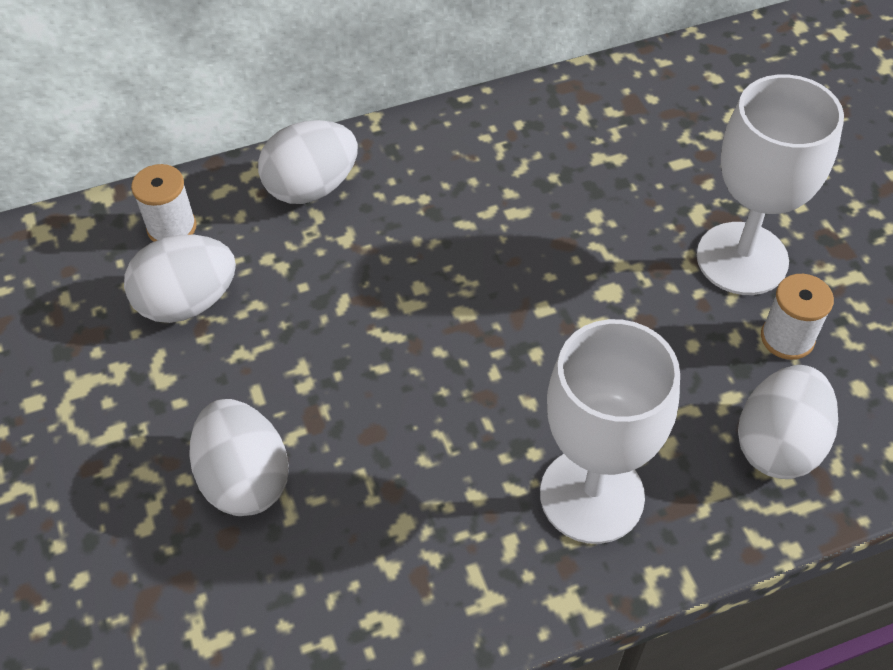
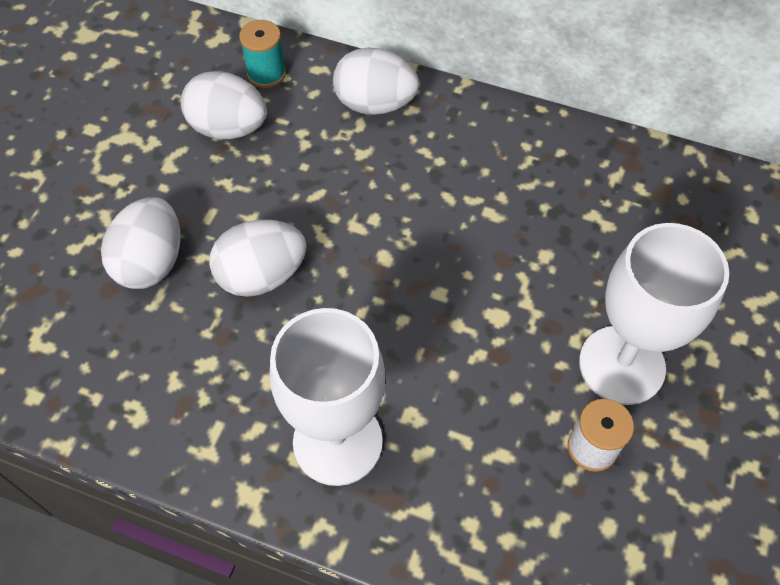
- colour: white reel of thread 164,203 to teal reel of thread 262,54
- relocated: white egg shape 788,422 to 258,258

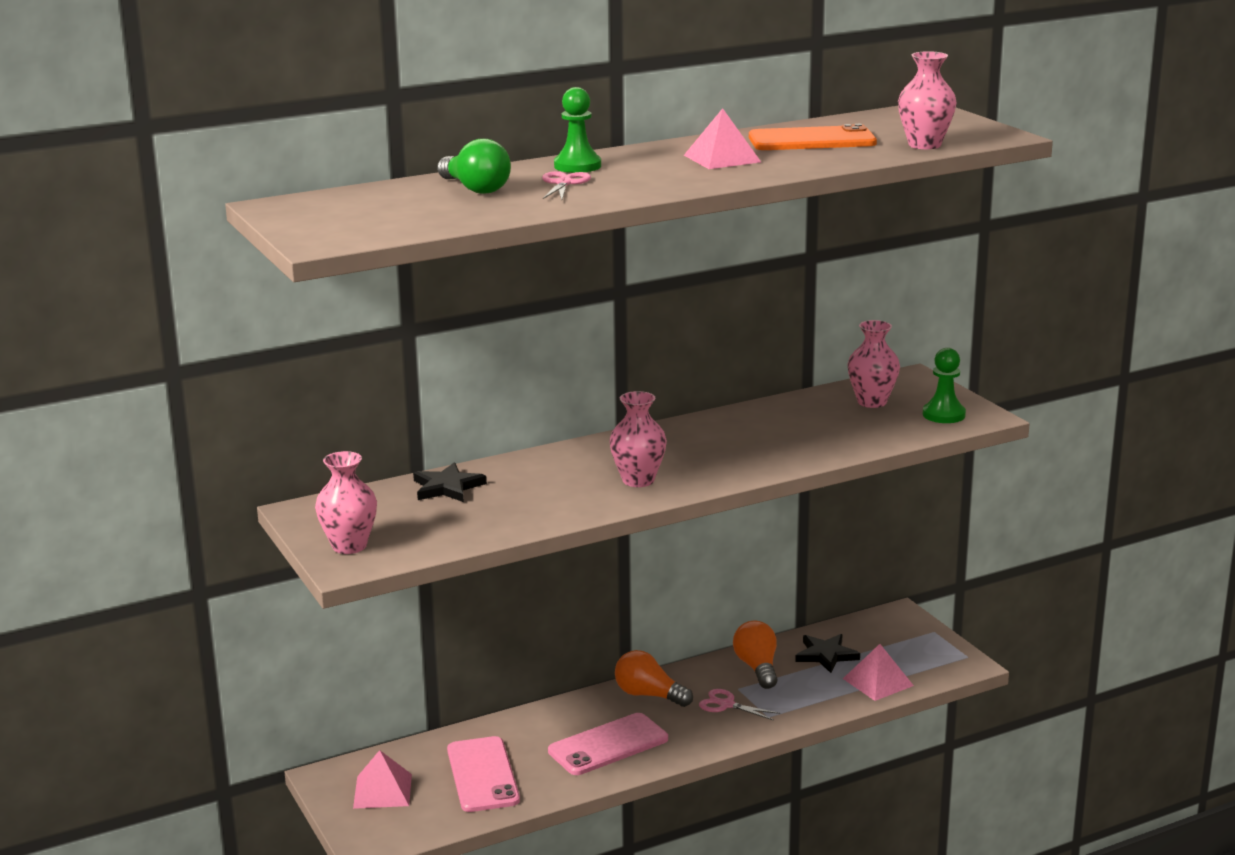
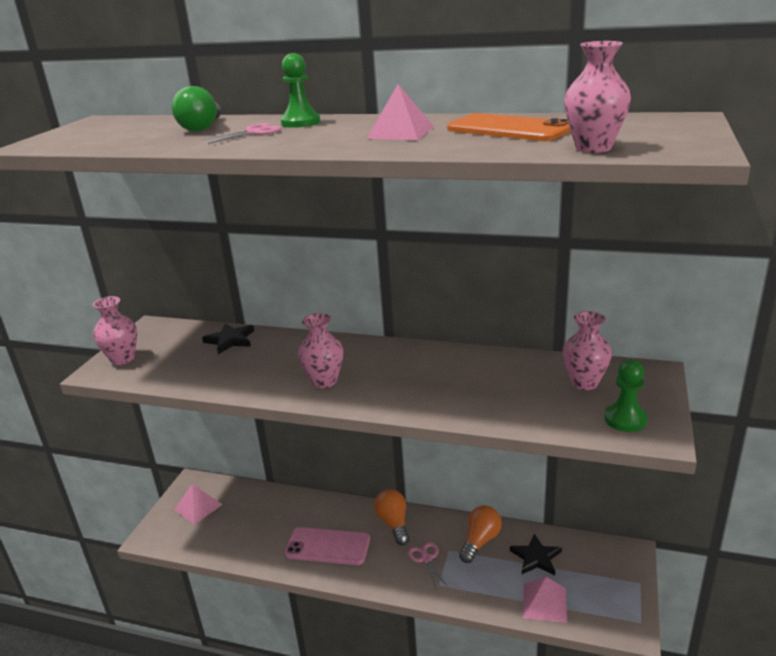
- missing: rose-pink mobile phone 483,774

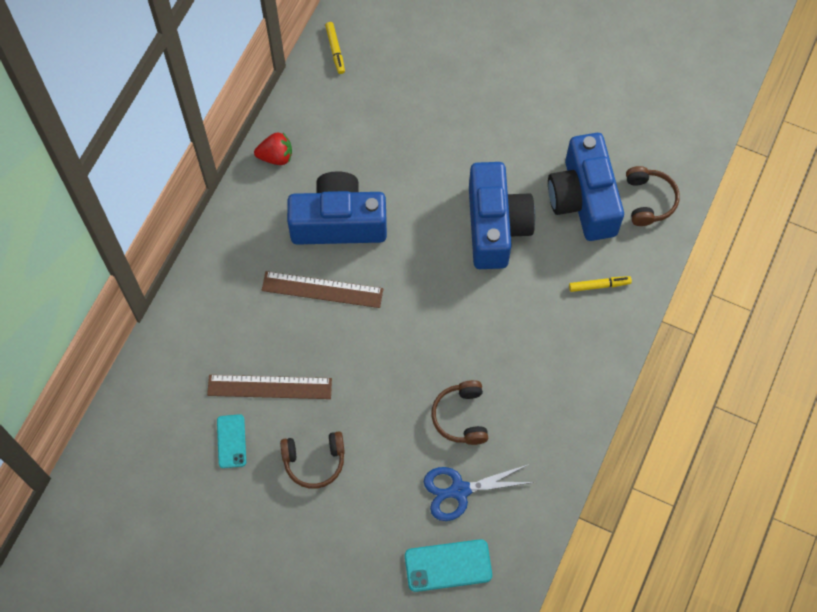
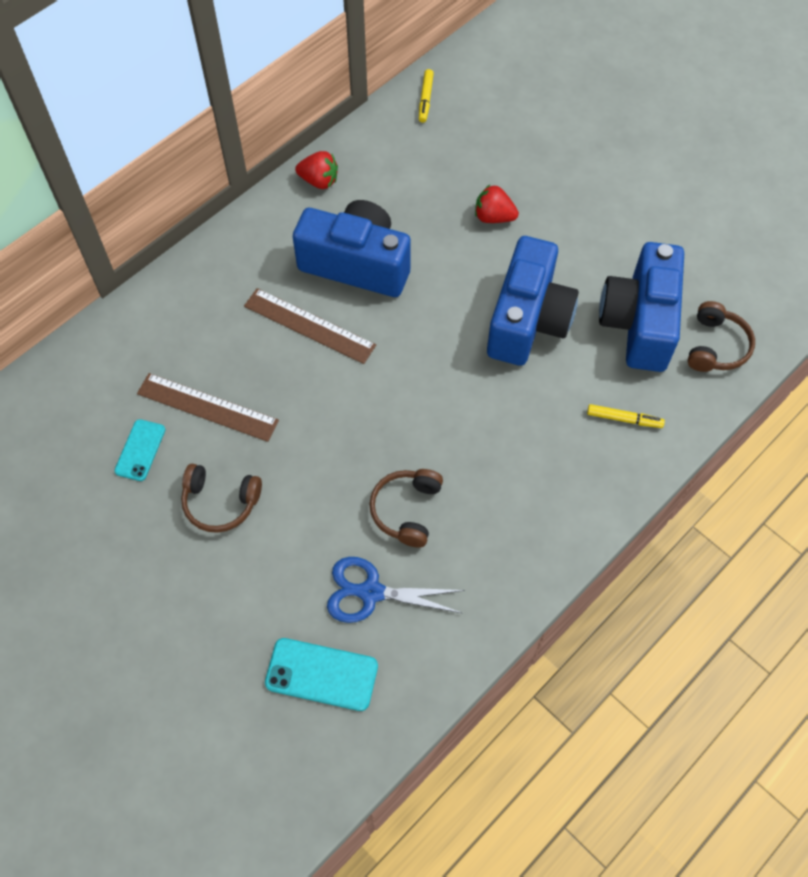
- appeared: crimson berry 497,204

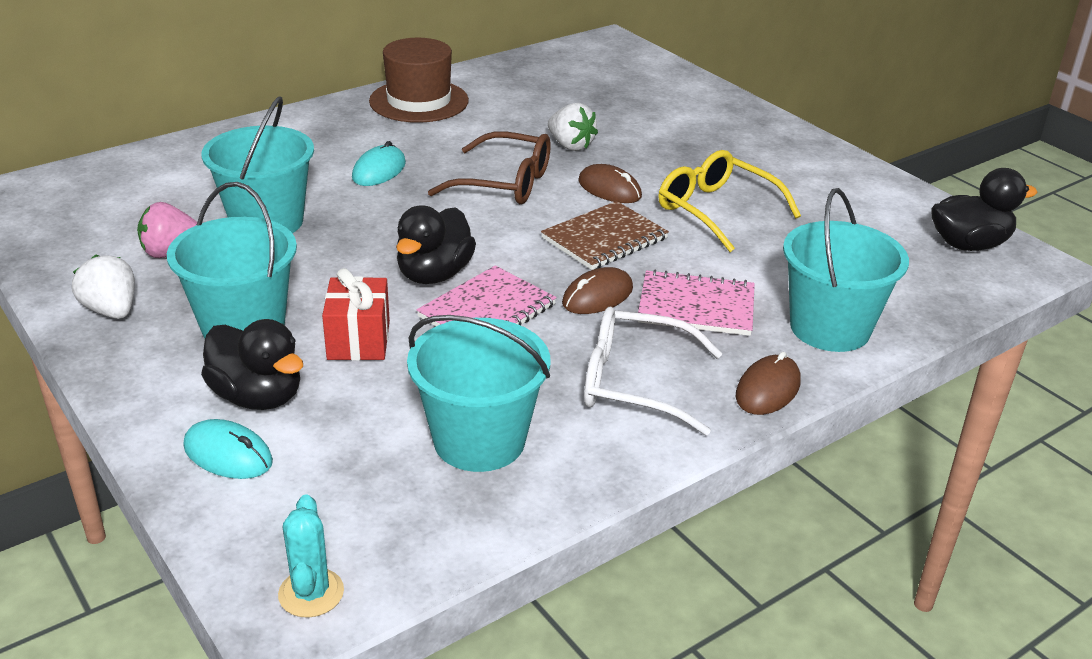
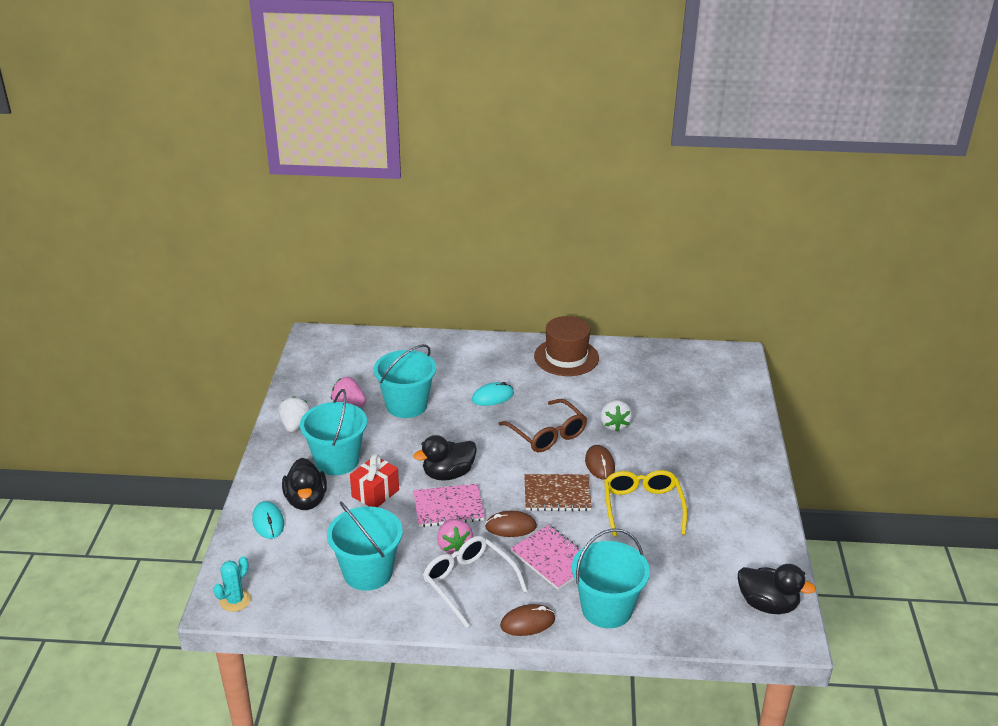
- appeared: rose-pink berry 455,536

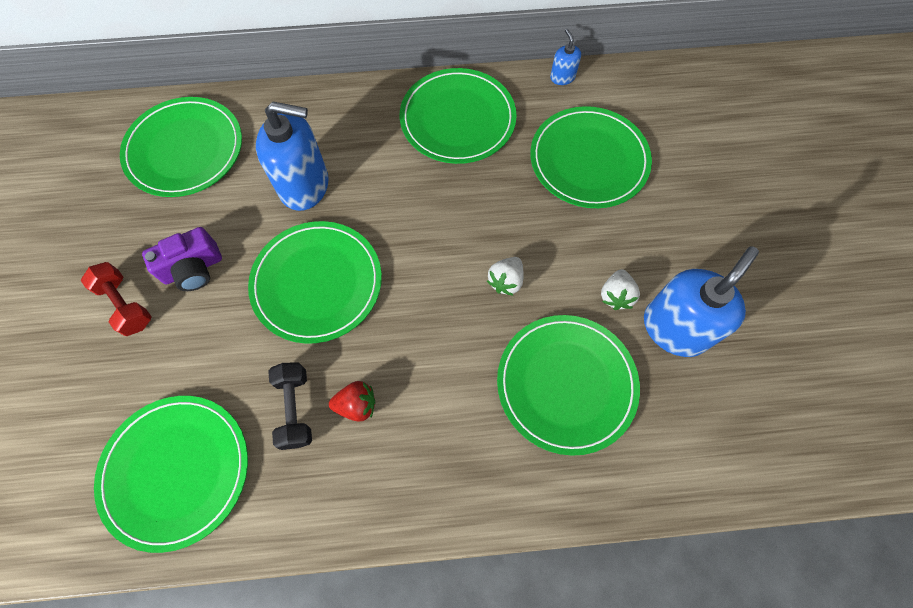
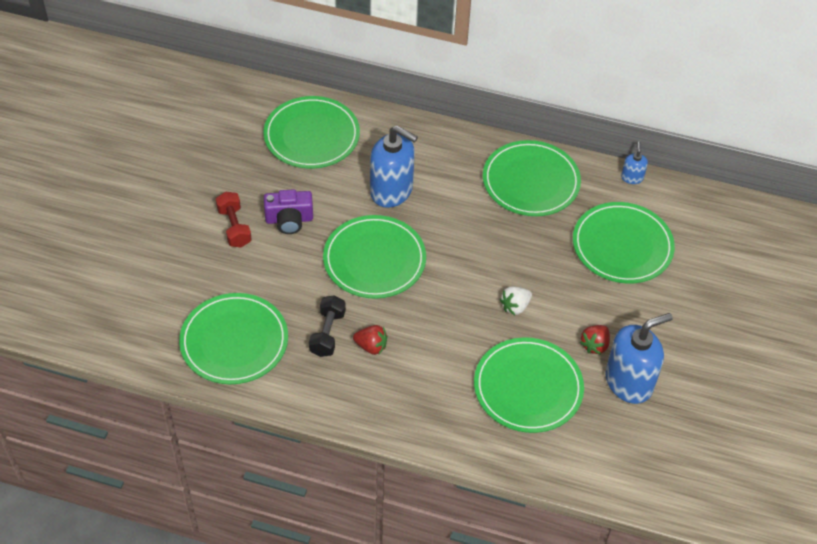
- colour: white berry 620,289 to crimson berry 595,339

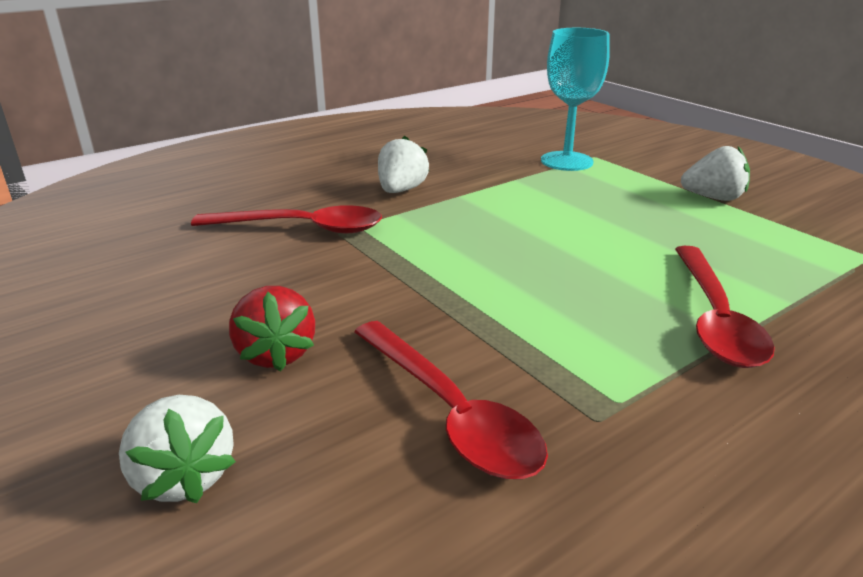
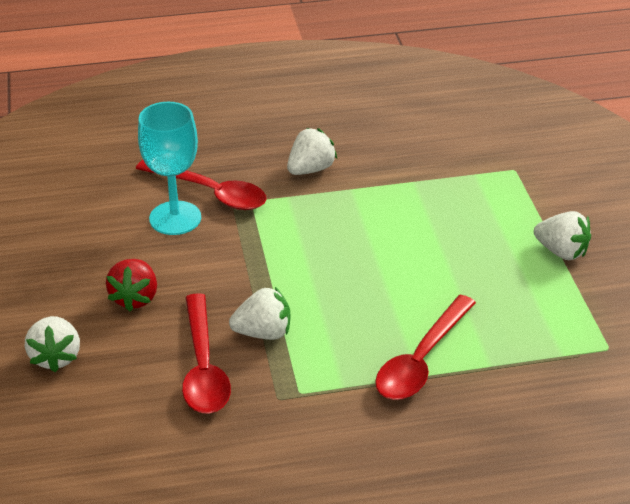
- relocated: teal goblet 575,99 to 169,168
- appeared: white berry 259,313

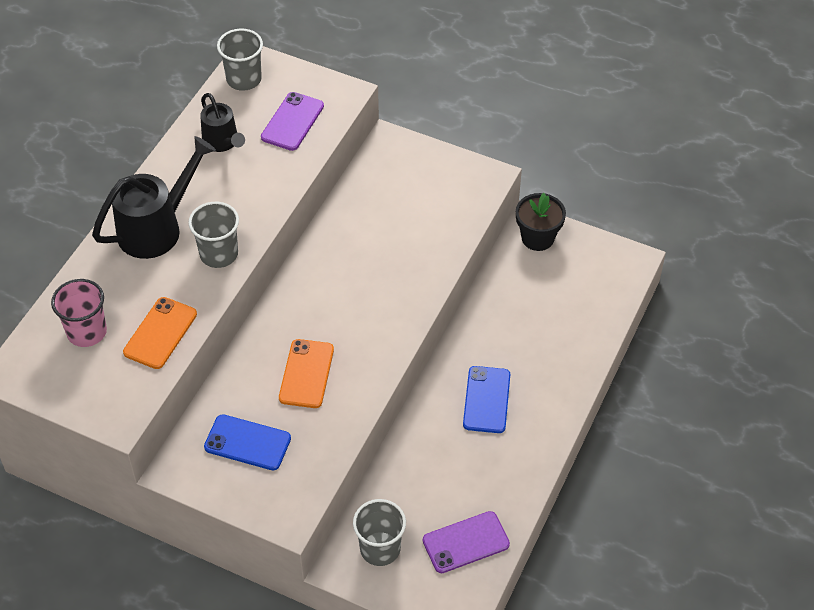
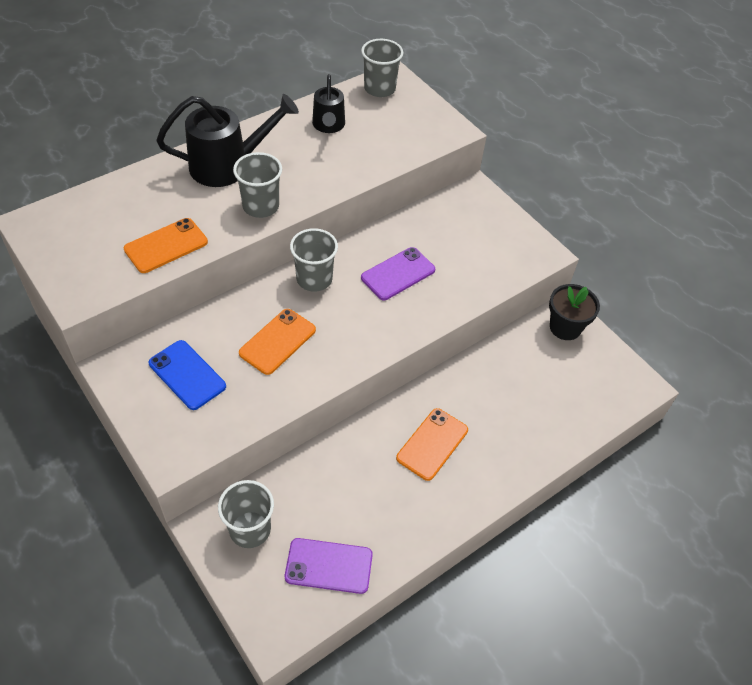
- missing: rose-pink beaker 79,313
- relocated: violet mobile phone 292,121 to 398,273
- colour: cobalt mobile phone 486,399 to orange mobile phone 432,444
- appeared: grey beaker 314,260

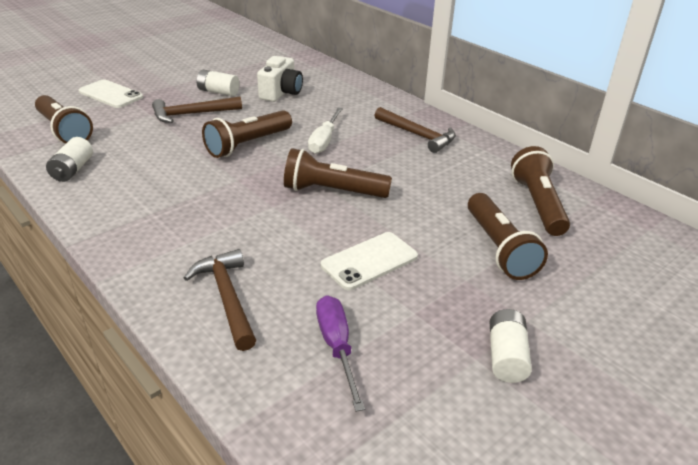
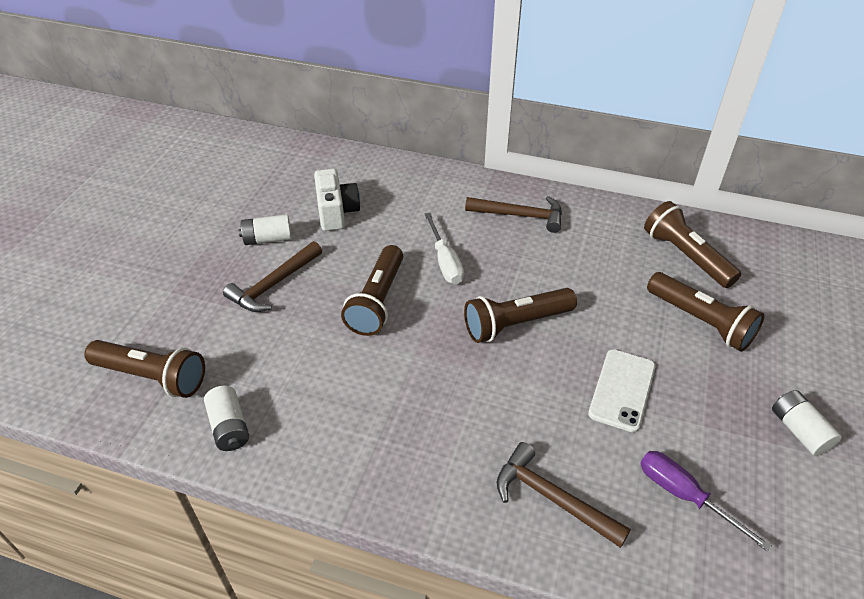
- missing: white mobile phone 111,93

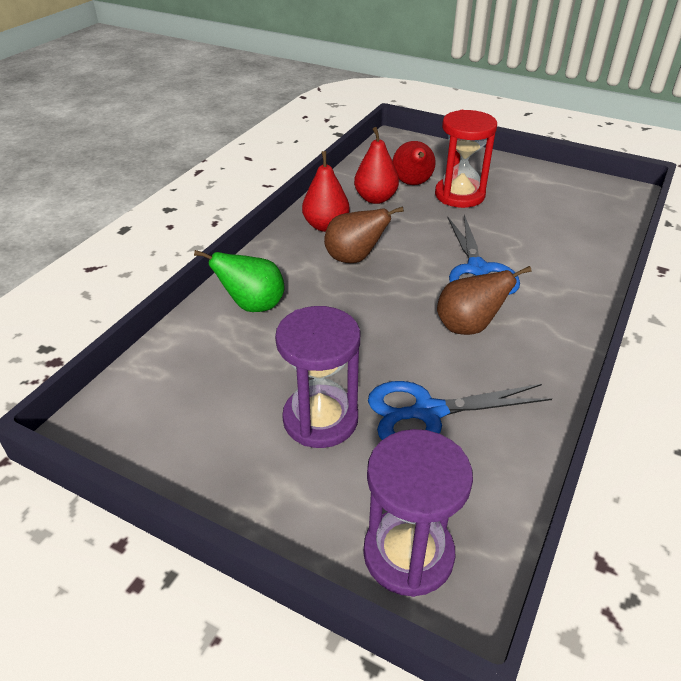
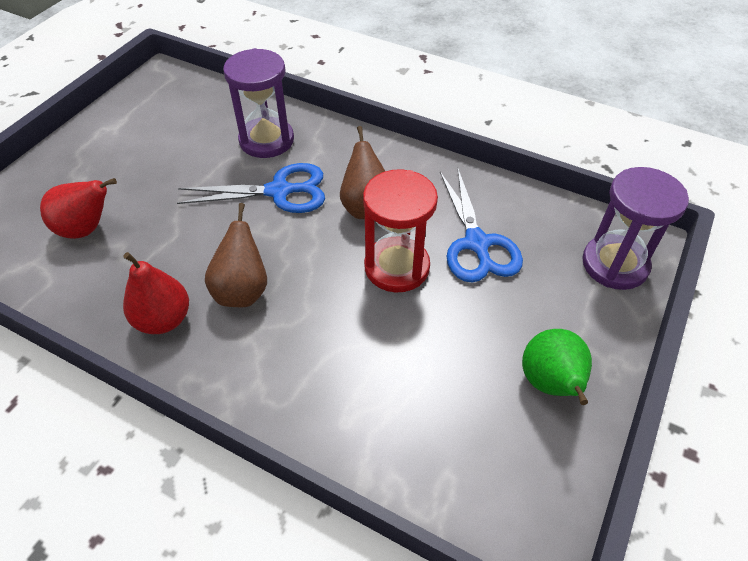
- relocated: leaf-green pear fruit 239,281 to 557,367
- relocated: violet sandglass 318,377 to 258,103
- missing: crimson pear fruit 376,165
- relocated: crimson sandglass 466,159 to 400,230

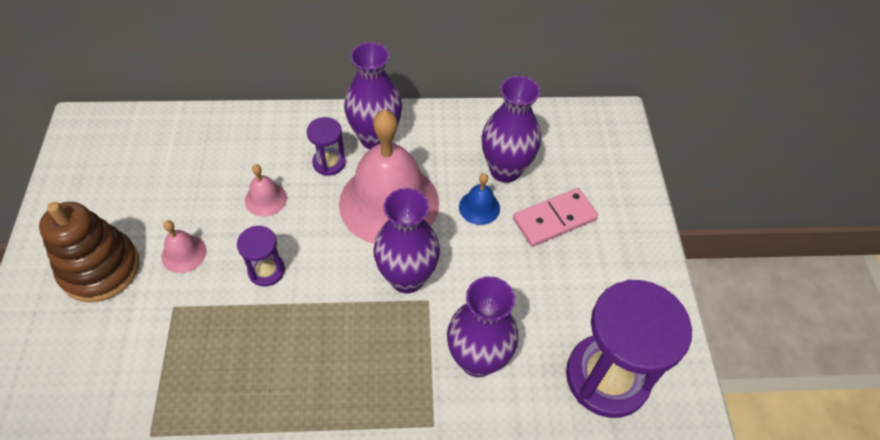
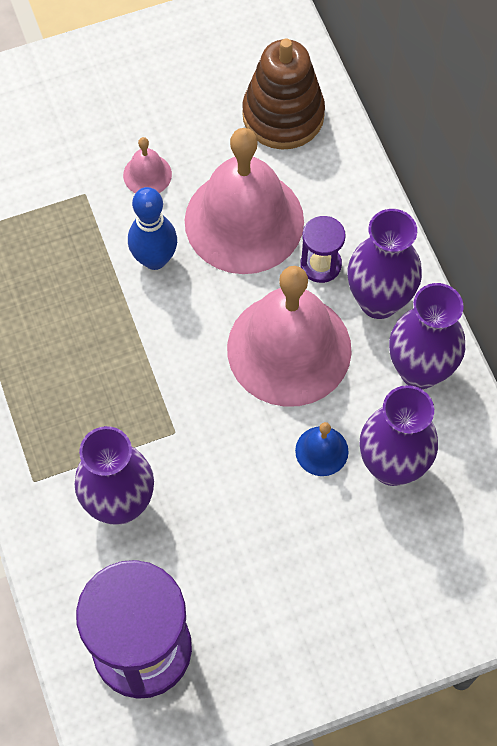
- relocated: brown ring stacker 89,252 to 283,94
- exchanged: violet sandglass 261,256 to cobalt tenpin 152,228
- size: rose-pink hand bell 266,190 = 244,201 x2.42
- relocated: violet flower vase 406,240 to 427,336
- missing: rose-pink domino tile 555,217

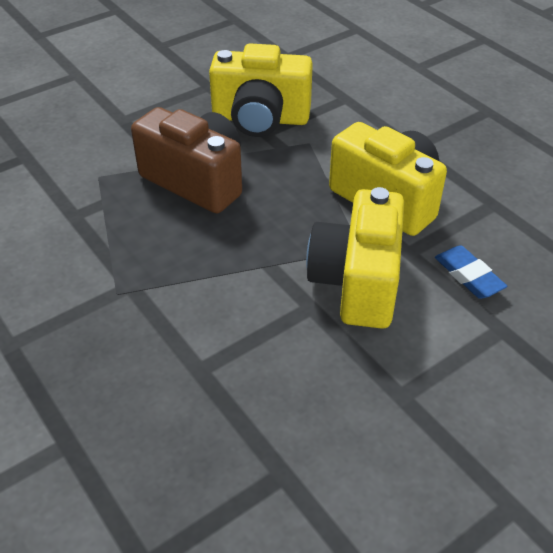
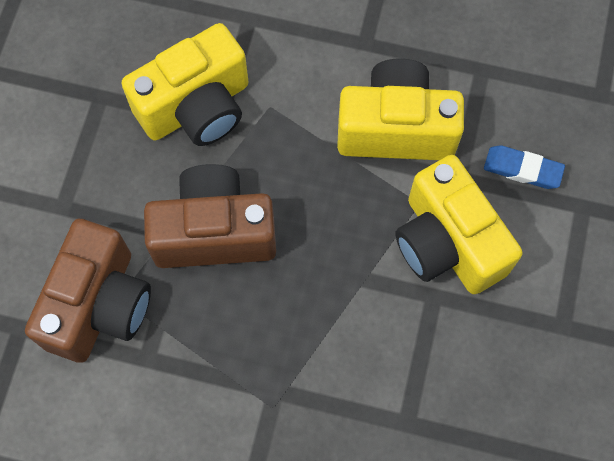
- appeared: brown camera 88,291

